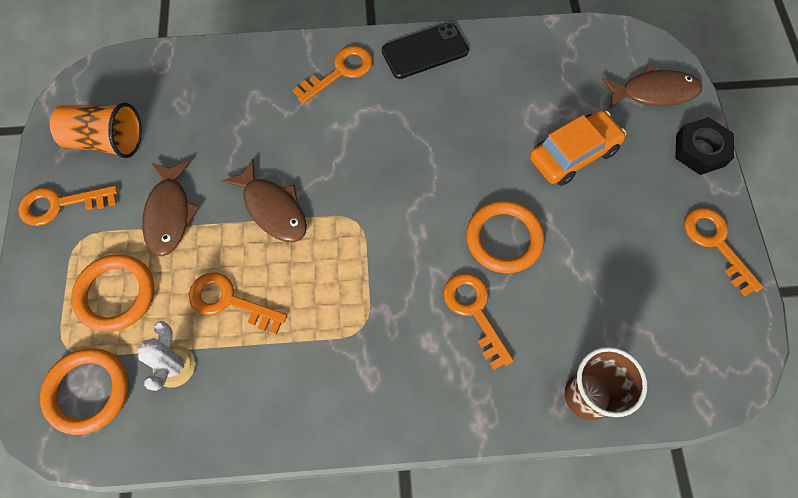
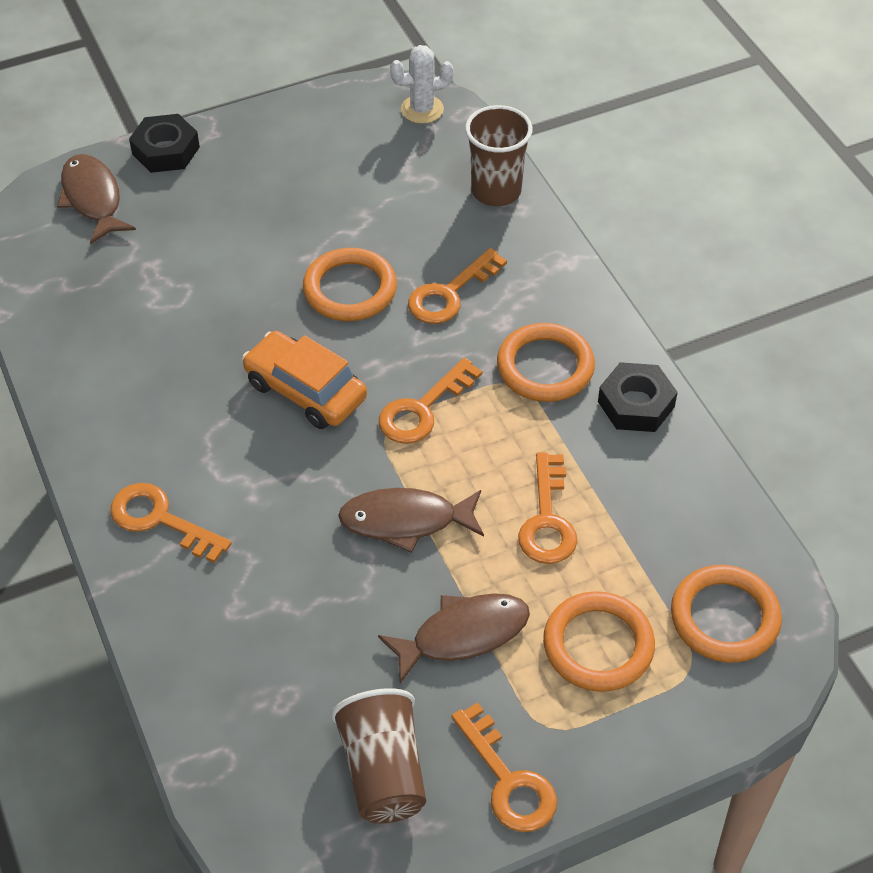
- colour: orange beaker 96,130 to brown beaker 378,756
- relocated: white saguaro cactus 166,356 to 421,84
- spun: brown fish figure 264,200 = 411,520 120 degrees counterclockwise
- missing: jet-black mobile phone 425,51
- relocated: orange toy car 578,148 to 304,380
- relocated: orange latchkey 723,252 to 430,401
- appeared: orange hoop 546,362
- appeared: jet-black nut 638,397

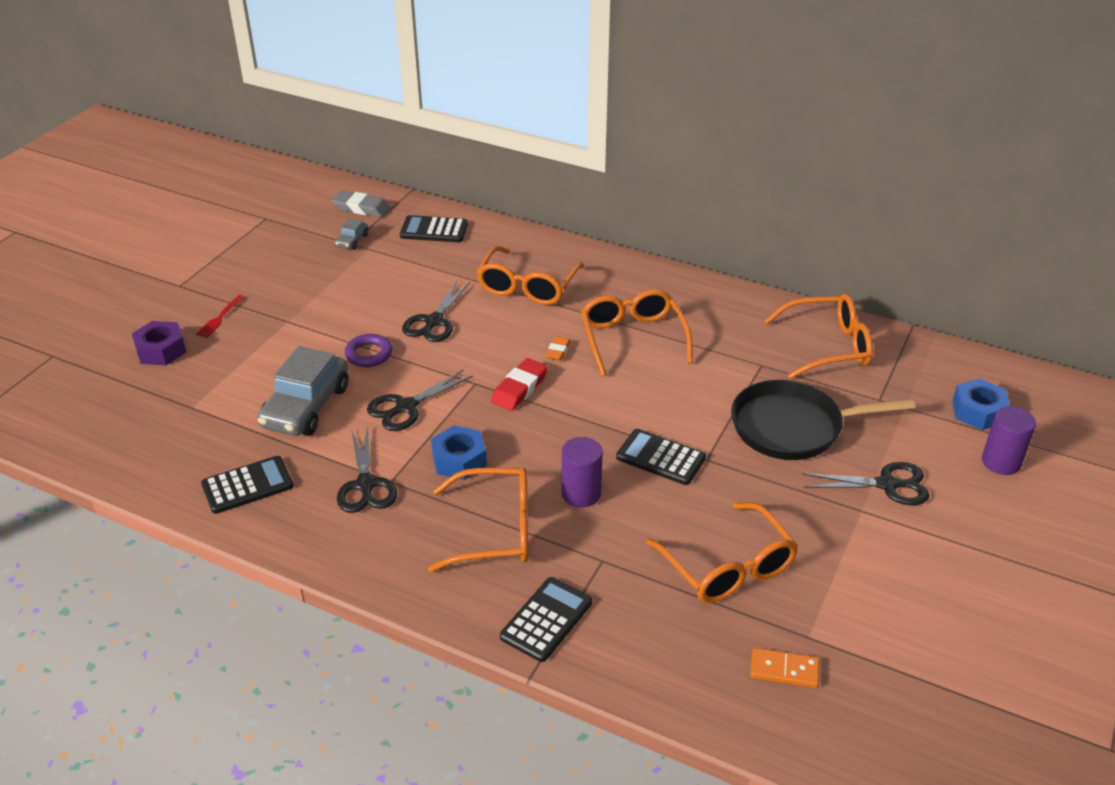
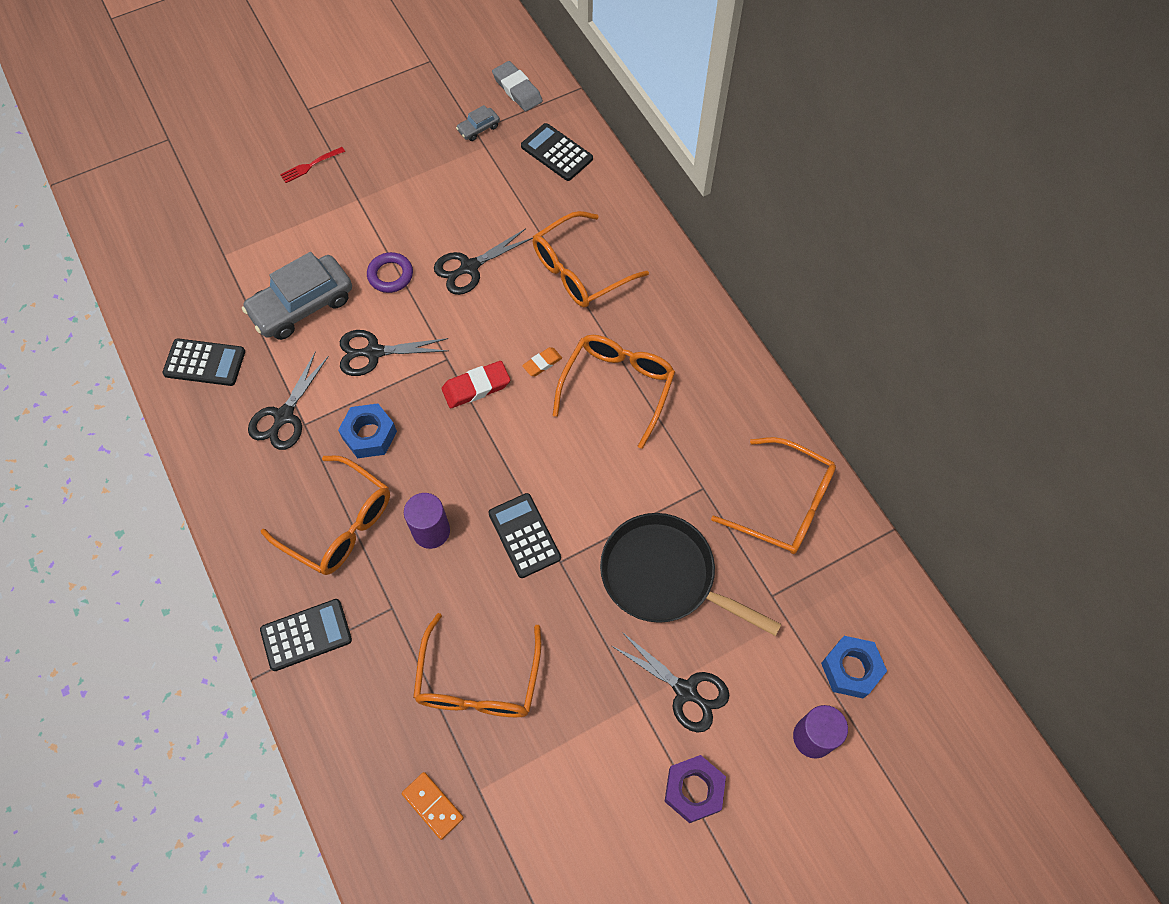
- relocated: violet nut 159,343 to 695,789

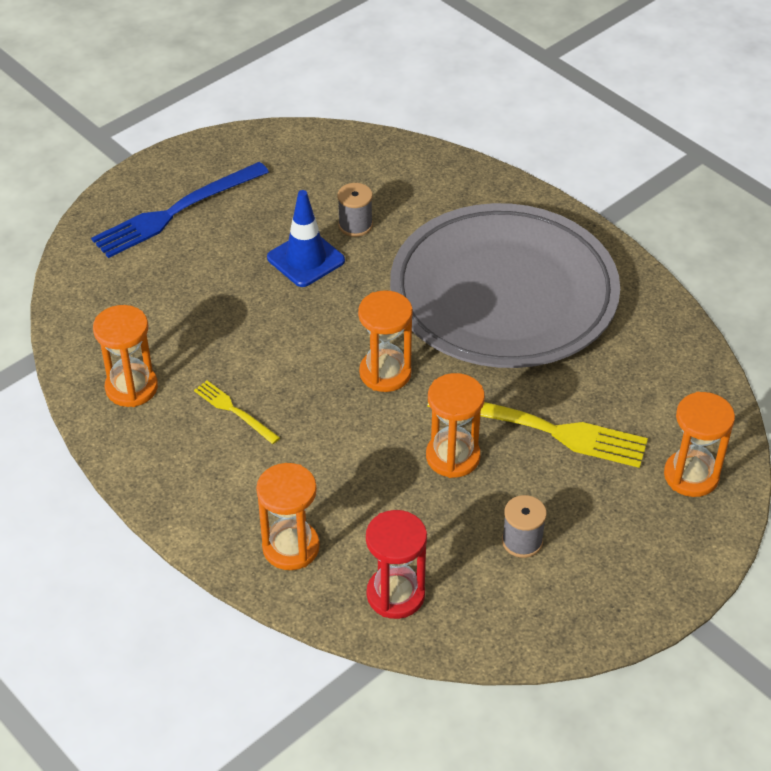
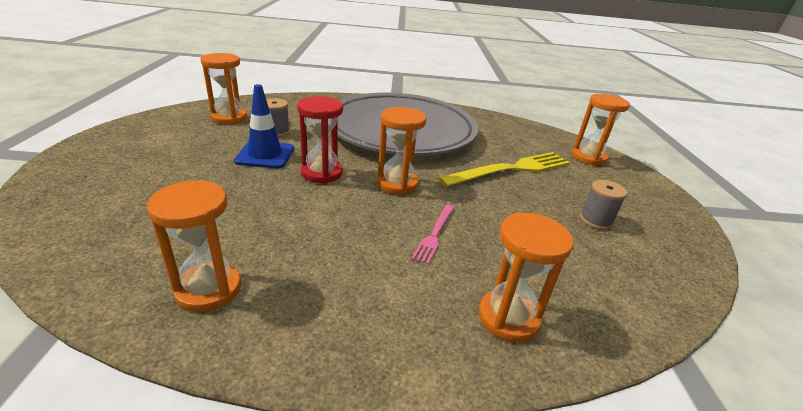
- missing: cobalt table fork 180,210
- missing: golden table fork 237,412
- relocated: crimson sandglass 396,564 to 320,139
- relocated: orange sandglass 455,425 to 223,89
- appeared: rose-pink table fork 433,234

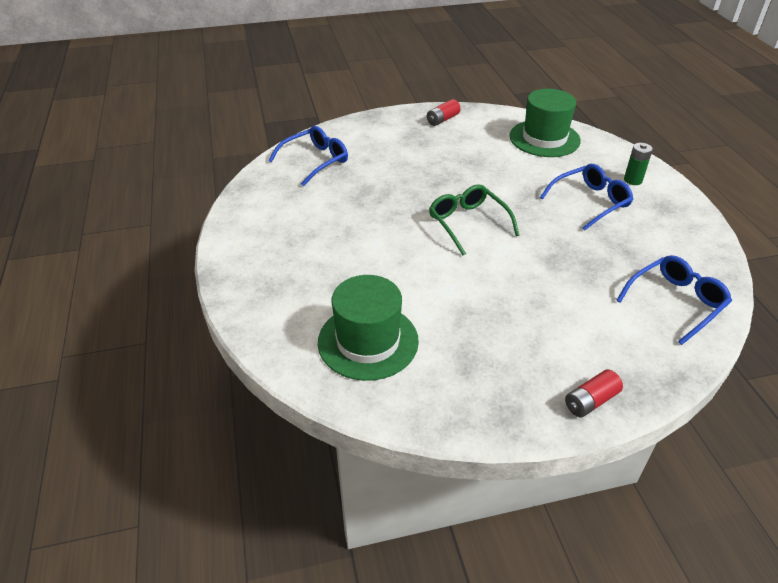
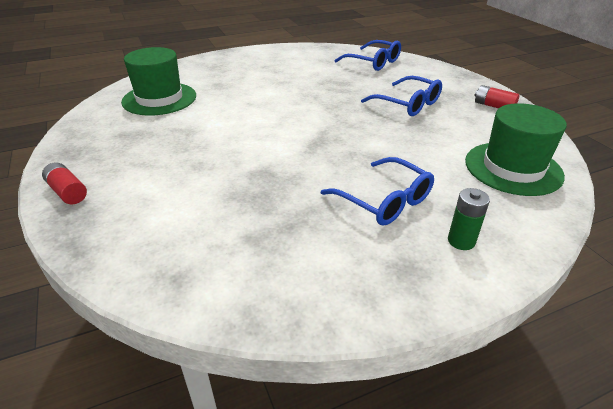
- missing: leaf-green glasses 474,219
- relocated: cobalt glasses 674,300 to 401,96

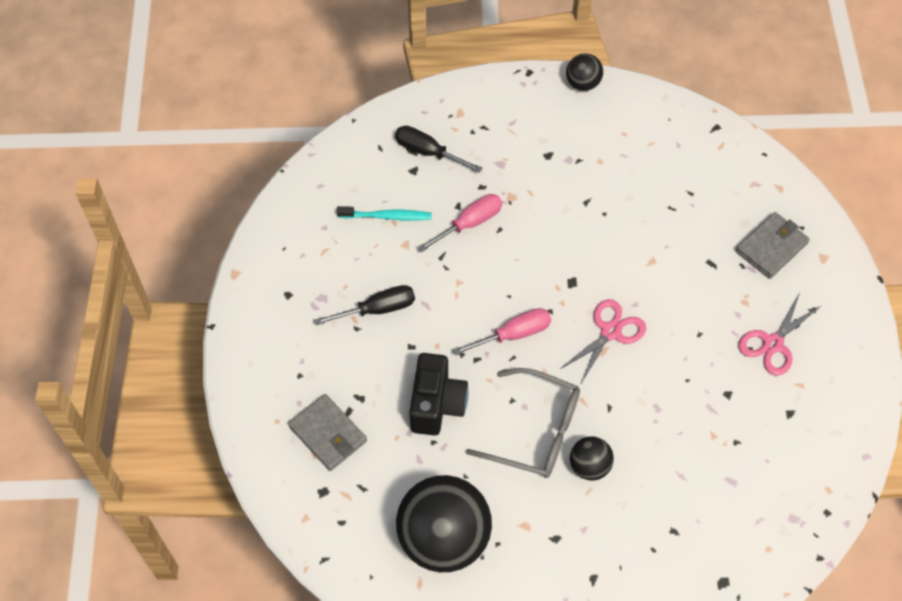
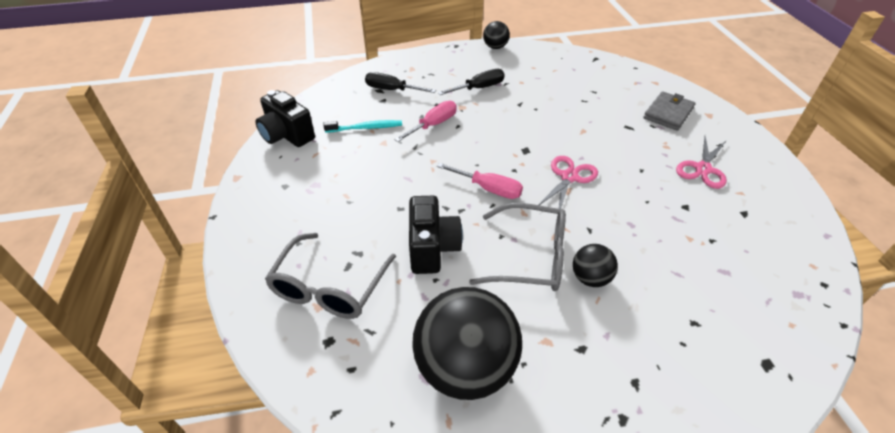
- exchanged: grey wallet 327,432 to grey glasses 330,276
- relocated: jet-black flat screwdriver 364,305 to 471,82
- spun: rose-pink flat screwdriver 502,331 = 480,181 60 degrees clockwise
- appeared: jet-black camera 285,118

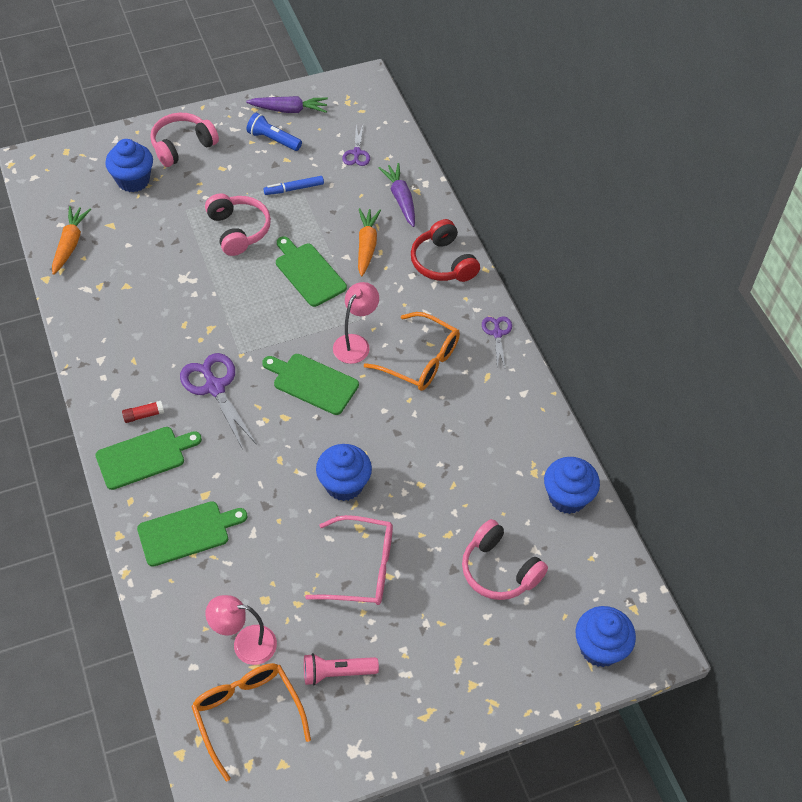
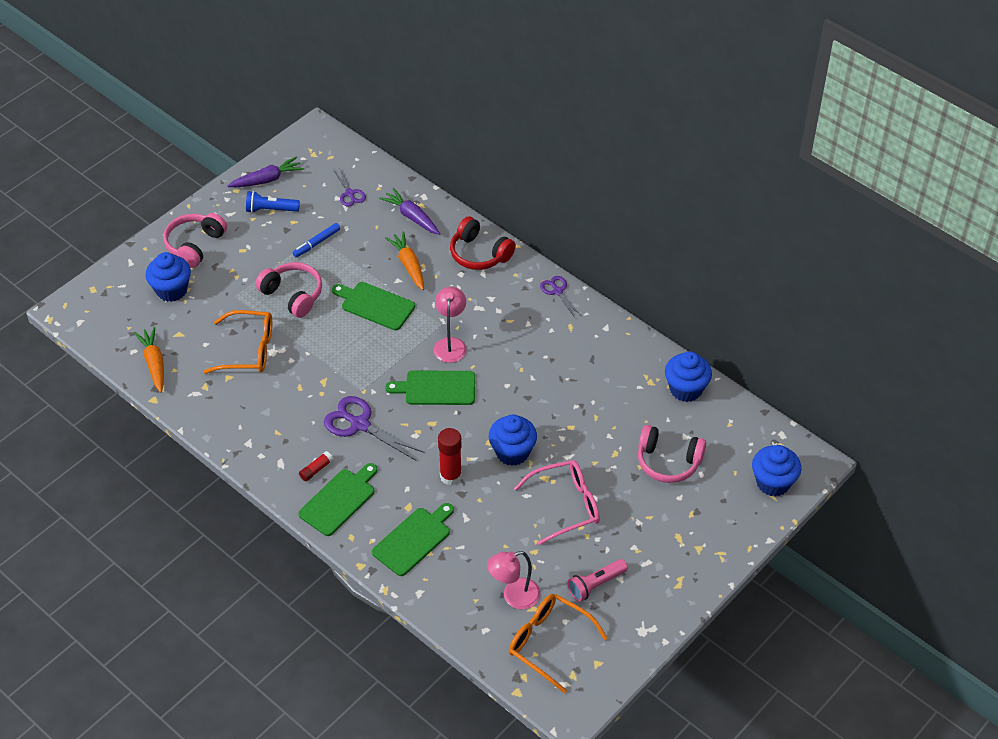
- relocated: orange glasses 412,351 to 237,342
- appeared: crimson glue stick 450,456

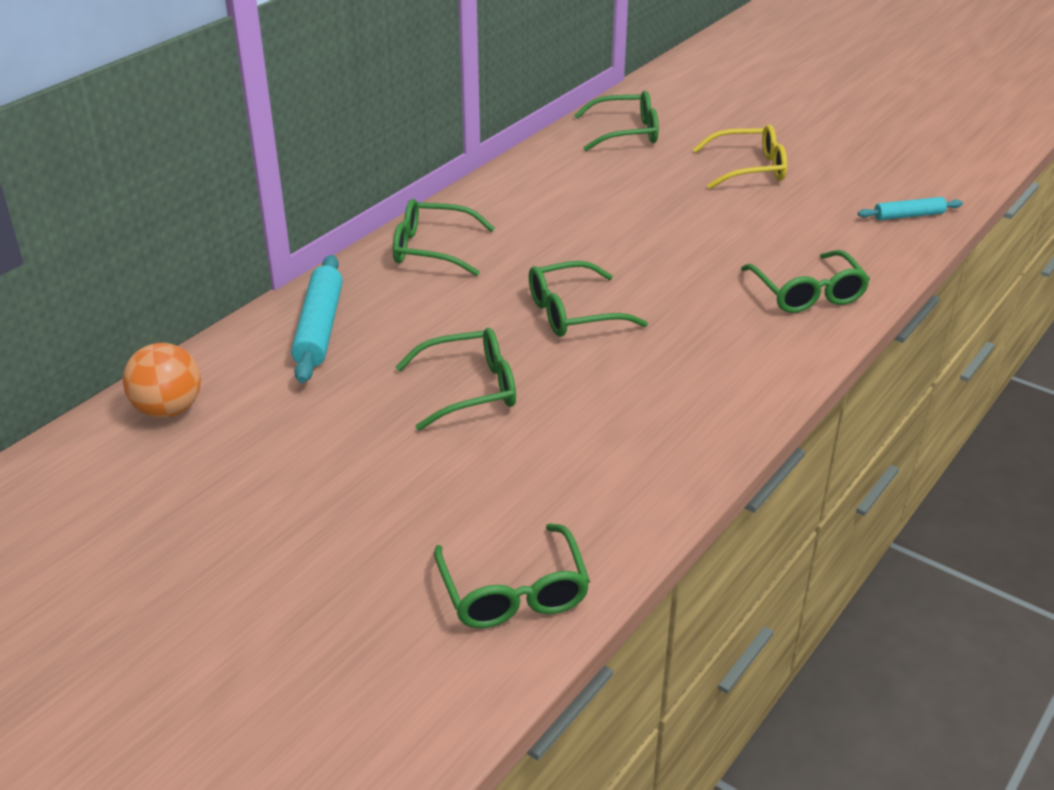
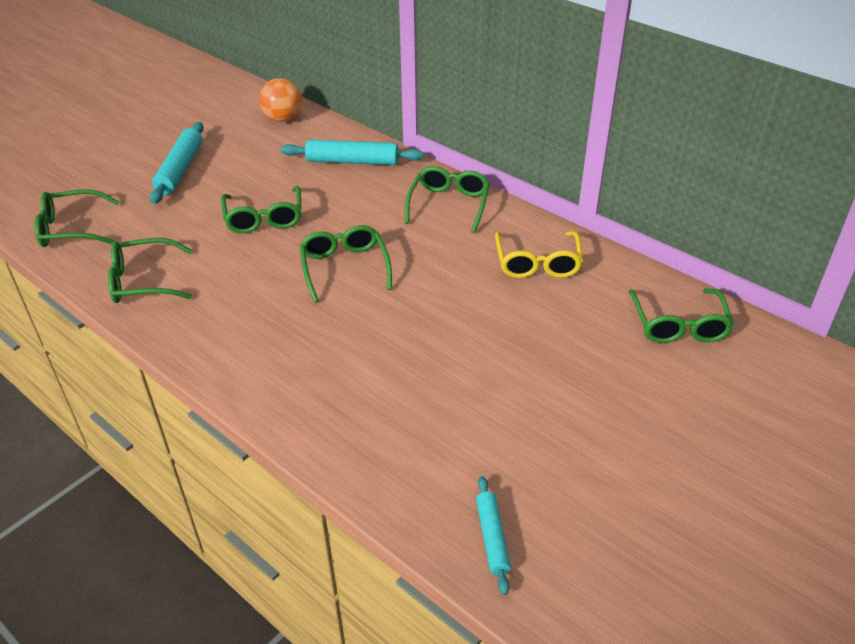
- relocated: golden glasses 739,156 to 539,254
- relocated: leaf-green glasses 805,281 to 150,270
- appeared: teal rolling pin 177,163

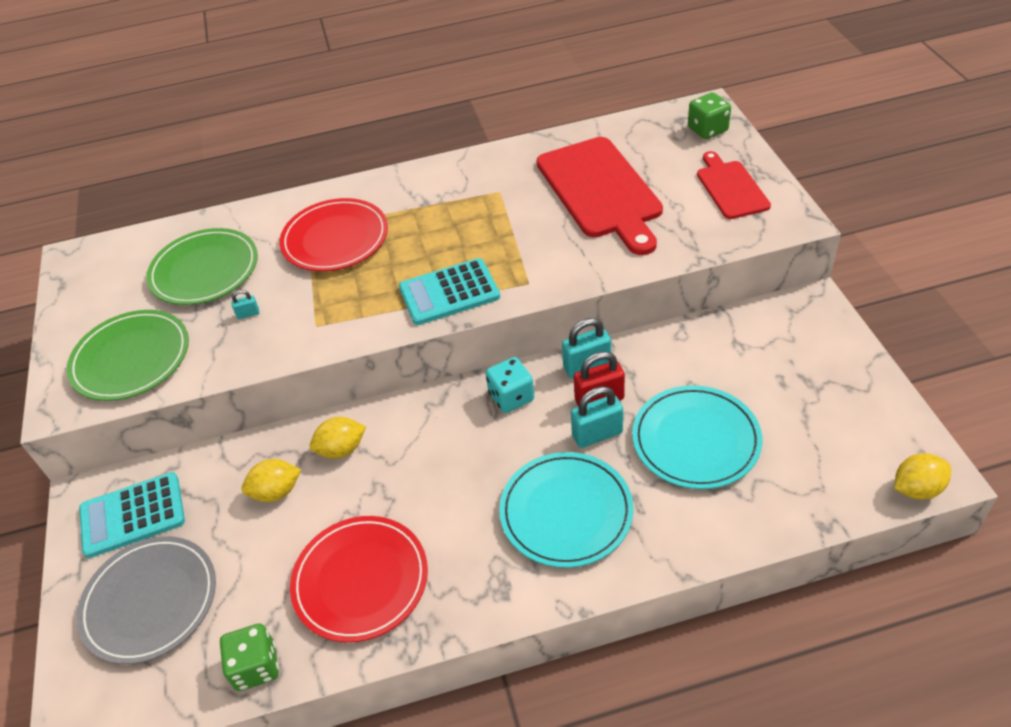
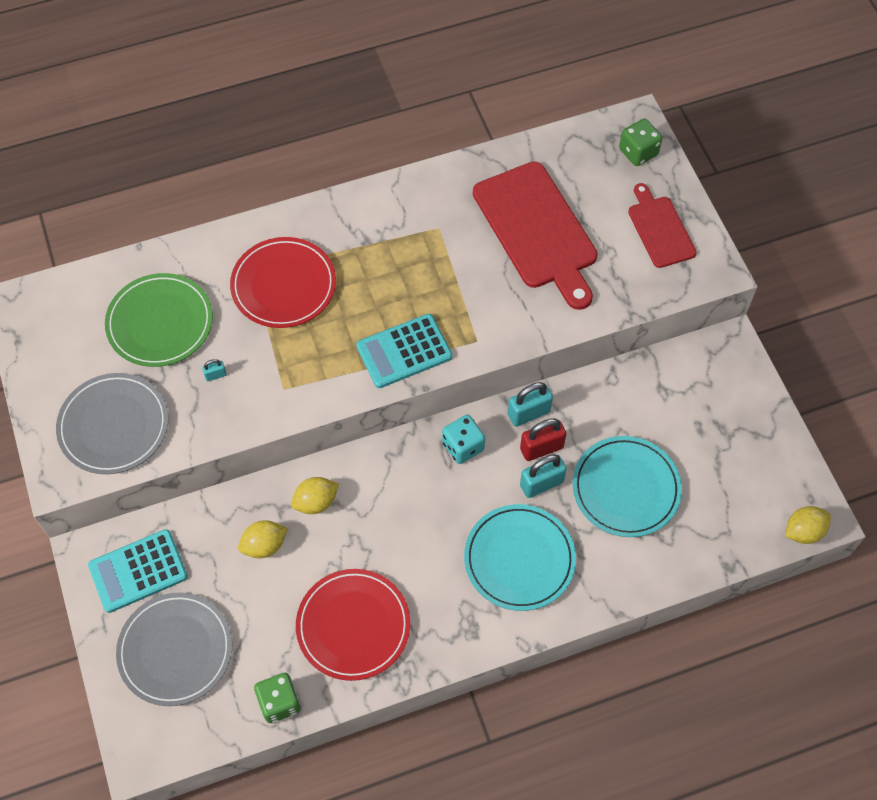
- colour: leaf-green plate 128,355 to grey plate 112,423

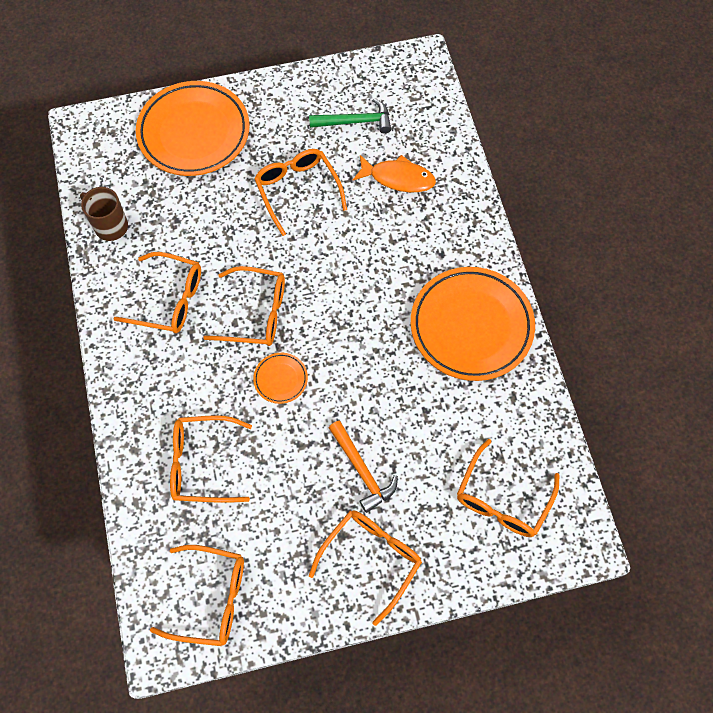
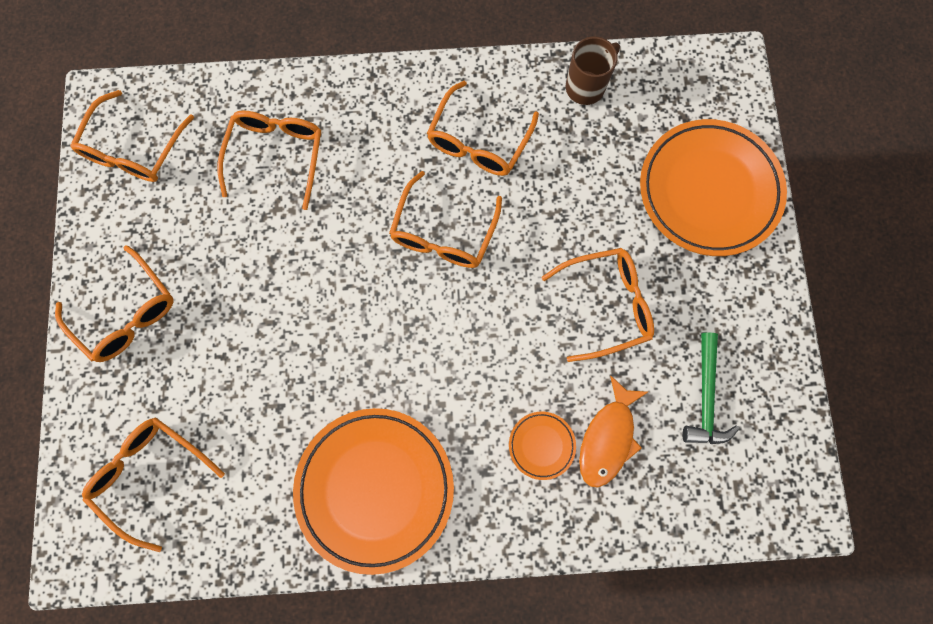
- relocated: orange plate 280,378 to 542,446
- missing: orange carpenter's hammer 363,467

